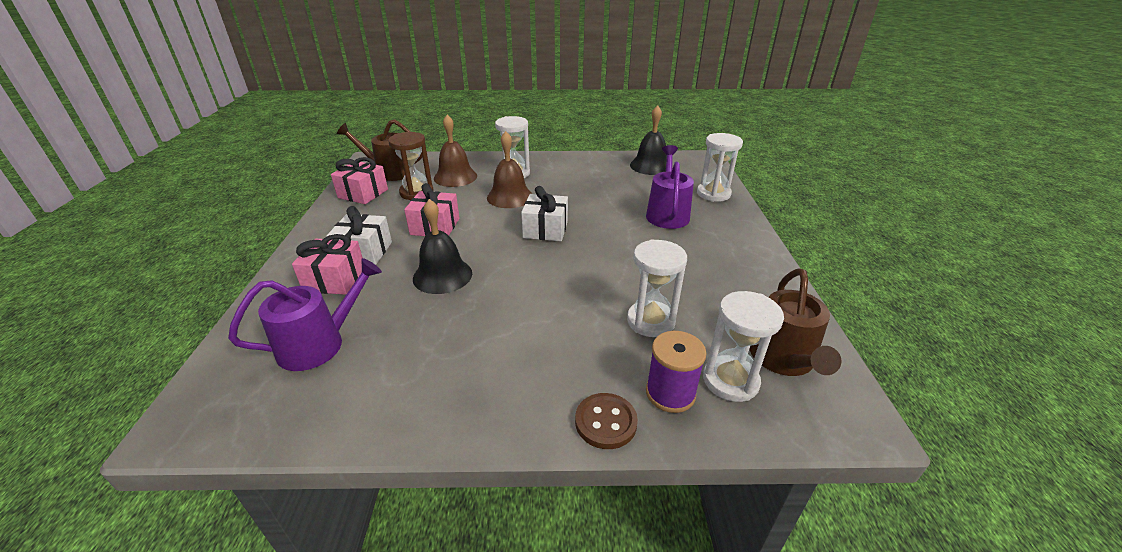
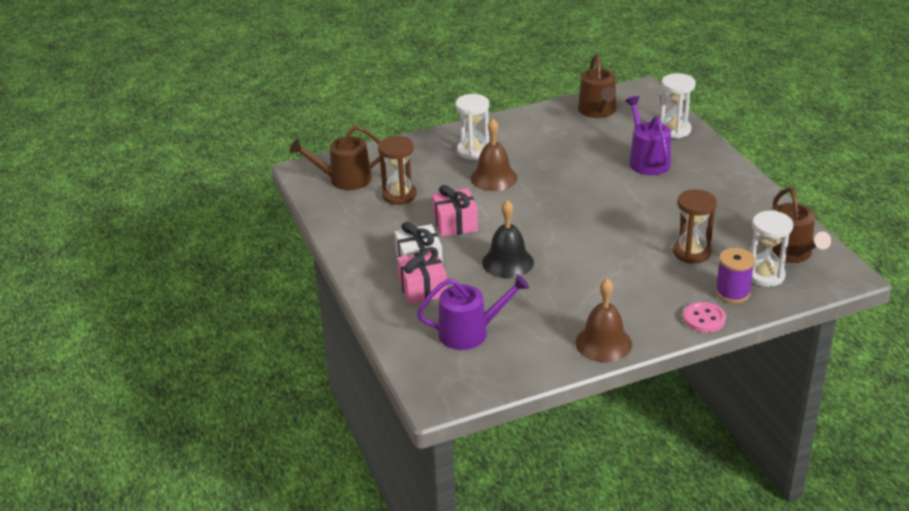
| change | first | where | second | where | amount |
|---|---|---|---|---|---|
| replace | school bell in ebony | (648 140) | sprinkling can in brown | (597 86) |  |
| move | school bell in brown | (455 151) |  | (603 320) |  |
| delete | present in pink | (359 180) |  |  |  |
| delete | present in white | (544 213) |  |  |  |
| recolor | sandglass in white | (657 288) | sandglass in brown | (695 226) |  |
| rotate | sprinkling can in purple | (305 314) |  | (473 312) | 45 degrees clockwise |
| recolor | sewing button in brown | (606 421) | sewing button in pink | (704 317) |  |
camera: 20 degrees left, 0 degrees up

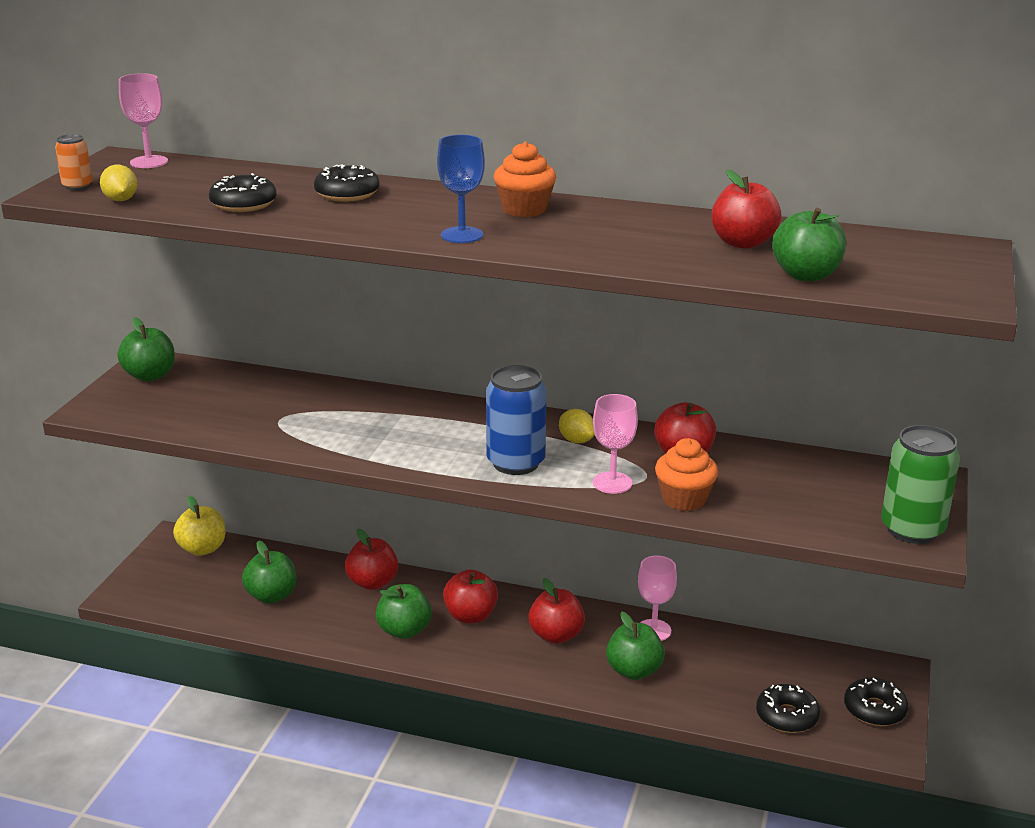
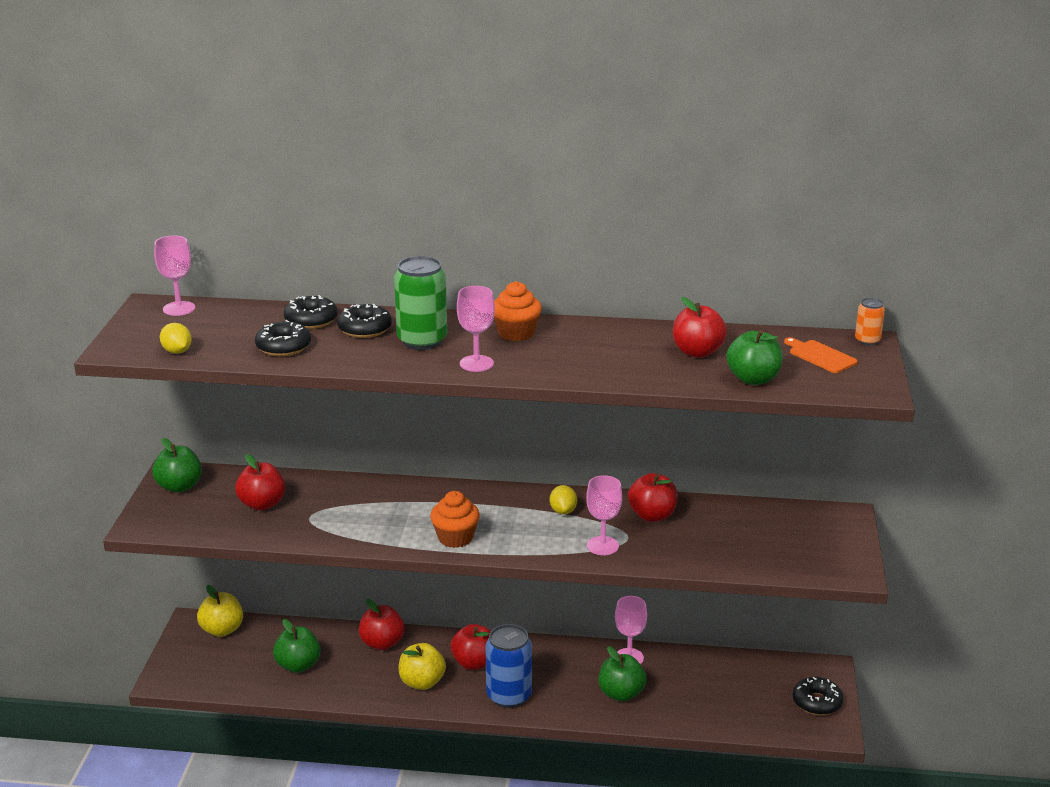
| change | first | where | second | where | amount |
|---|---|---|---|---|---|
| move | tin in orange-coloured | (73 162) |  | (870 321) |  |
| recolor | goblet in royal blue | (461 189) | goblet in pink | (476 329) |  |
| move | tin in royal blue | (516 420) |  | (508 666) |  |
| rotate | toy lemon in yellow | (577 426) |  | (563 500) | 45 degrees clockwise |
| move | tin in green | (920 484) |  | (420 303) |  |
| move | muffin in orange-coloured | (686 474) |  | (455 519) |  |
| move | apple fruit in crimson | (556 611) |  | (260 482) |  |
| recolor | apple fruit in green | (404 611) | apple fruit in yellow | (422 666) |  |
| move | glazed donut in ebony | (788 708) |  | (311 312) |  |
| insert |  |  | cutting board in orange-coloured | (821 355) |  |
camera: 10 degrees left, 0 degrees up

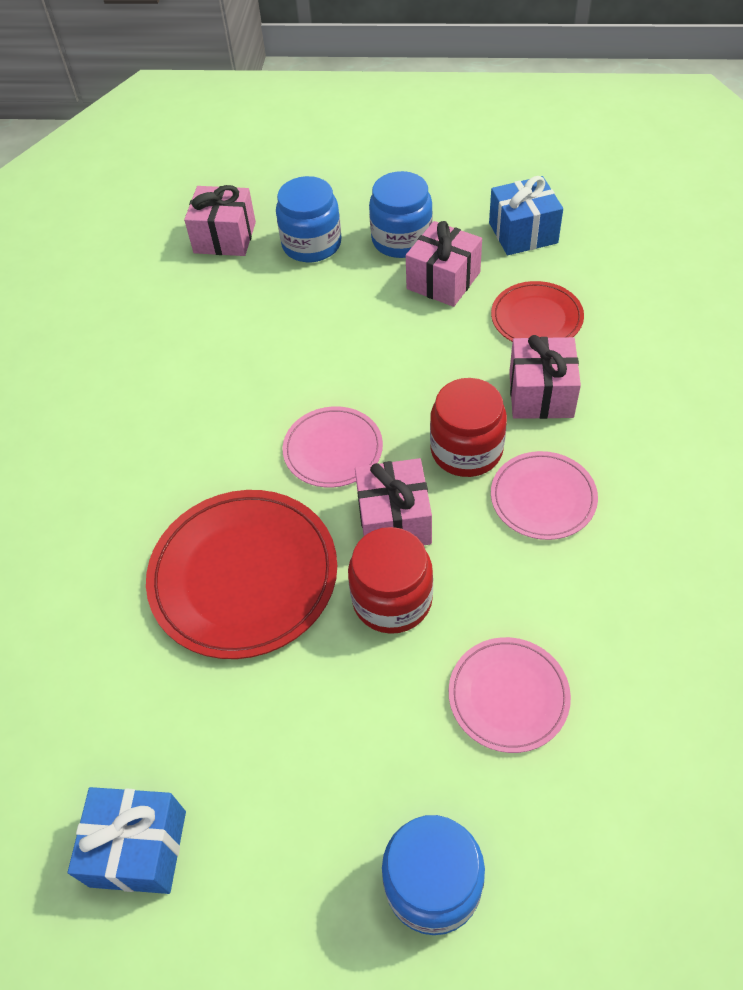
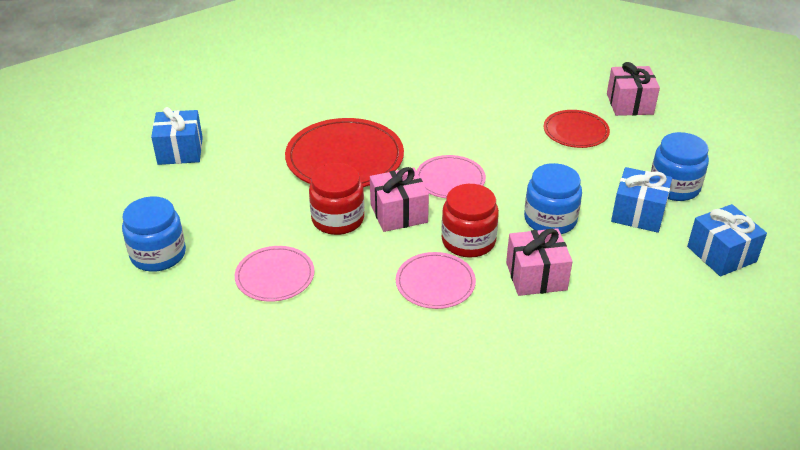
| change | first | where | second | where | amount |
|---|---|---|---|---|---|
| move | jam jar in royal blue | (308 219) |  | (553 198) |  |
| recolor | present in pink | (444 264) | present in royal blue | (641 200) |  |
| move | flat dish in crimson | (537 311) |  | (576 129) |  |
camera: 75 degrees right, 15 degrees down

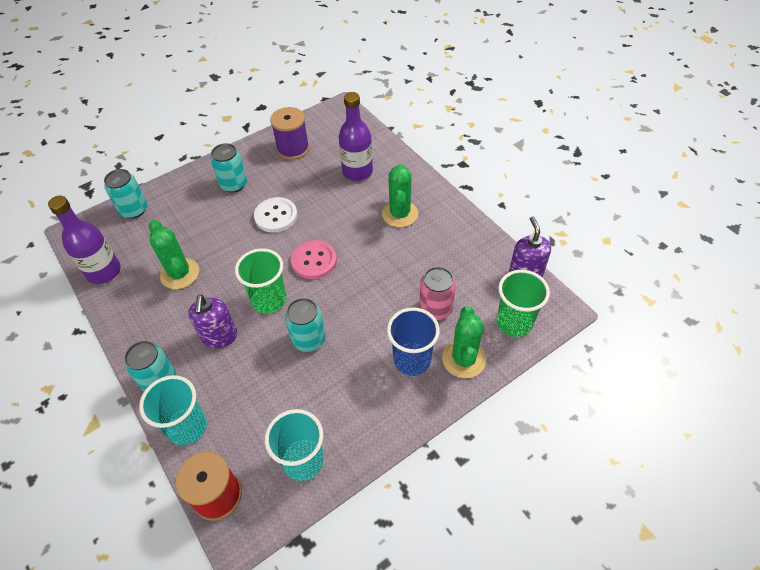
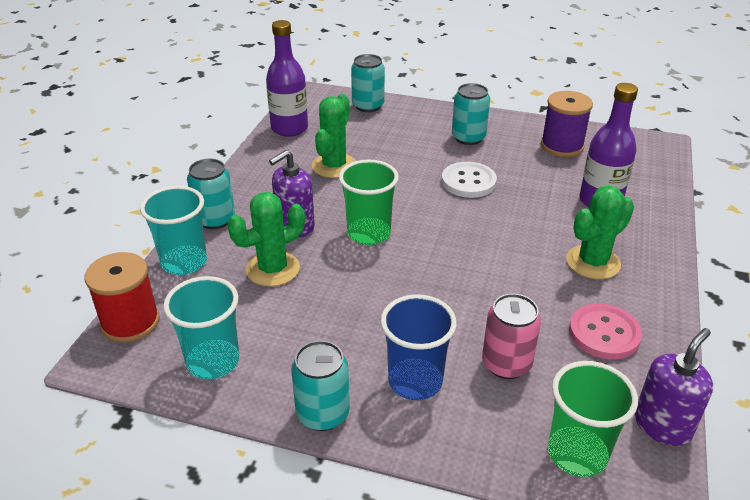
| change | first | where | second | where | amount |
|---|---|---|---|---|---|
| move | sewing button in pink | (314 259) |  | (605 331) |  |
| move | tin in teal | (305 325) |  | (320 385) |  |
| move | prickly plant in green | (464 342) |  | (266 239) |  |
camera: 50 degrees right, 15 degrees down

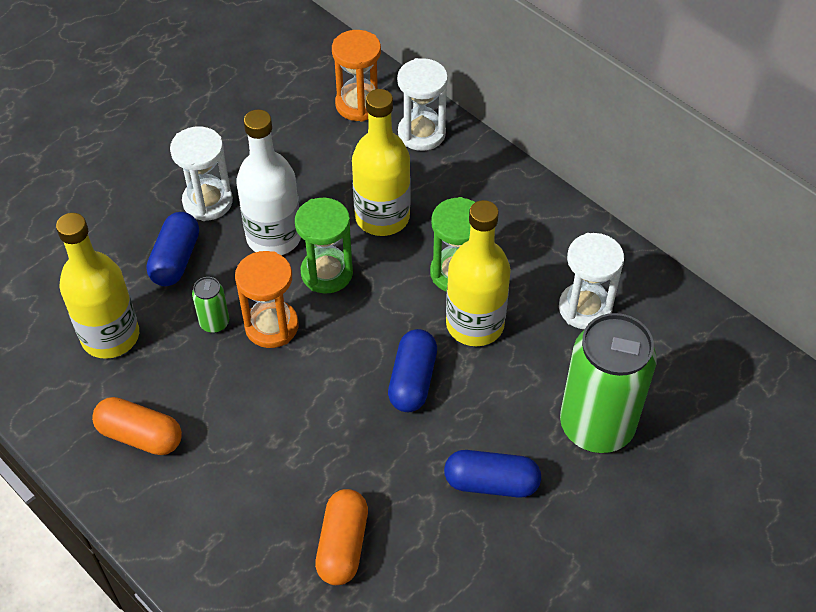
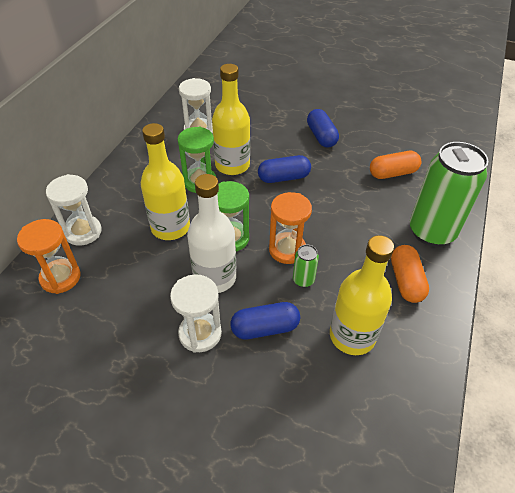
| change | first | where | second | where | amount |
|---|---|---|---|---|---|
| move | tin in green | (608 383) |  | (449 194) |  |
camera: 115 degrees left, 5 degrees down

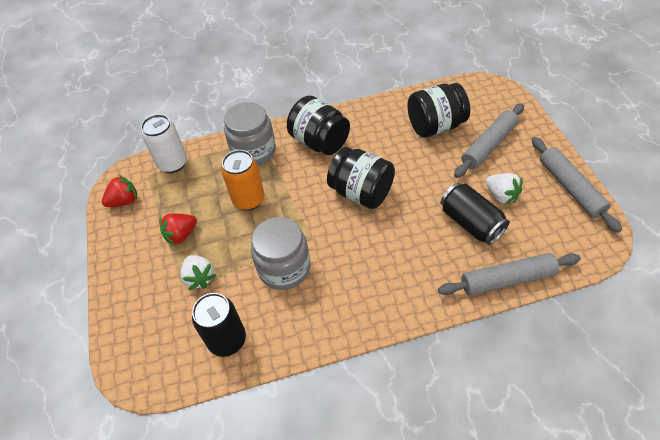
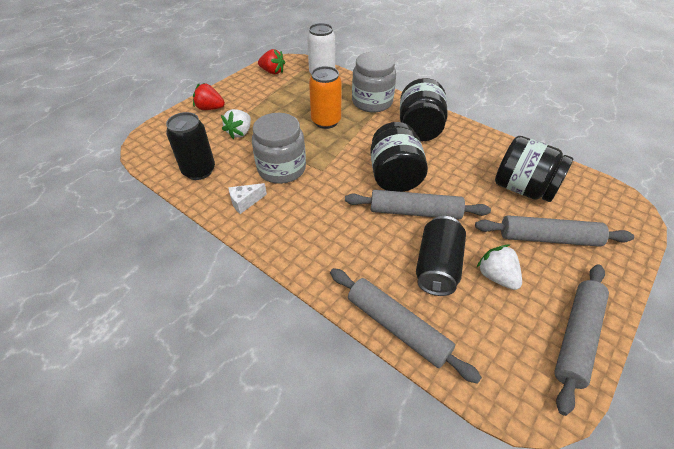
| change | first | where | second | where | amount |
|---|---|---|---|---|---|
| rotate | toy strawberry in white | (504 189) |  | (499 267) | 135 degrees clockwise |
| move | toy strawberry in crimson | (178 229) |  | (209 96) |  |
| insert |  |  | piece of cheese in white | (247 198) |  |
| insert |  |  | pastry roller in grey | (418 204) |  |
camera: 50 degrees right, 5 degrees down

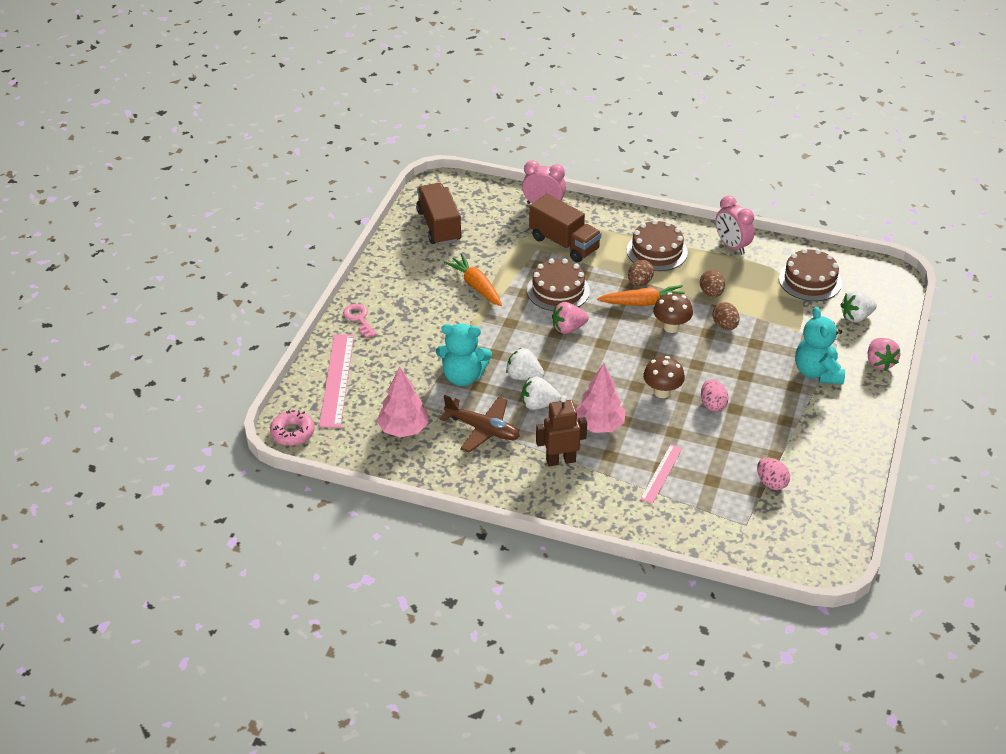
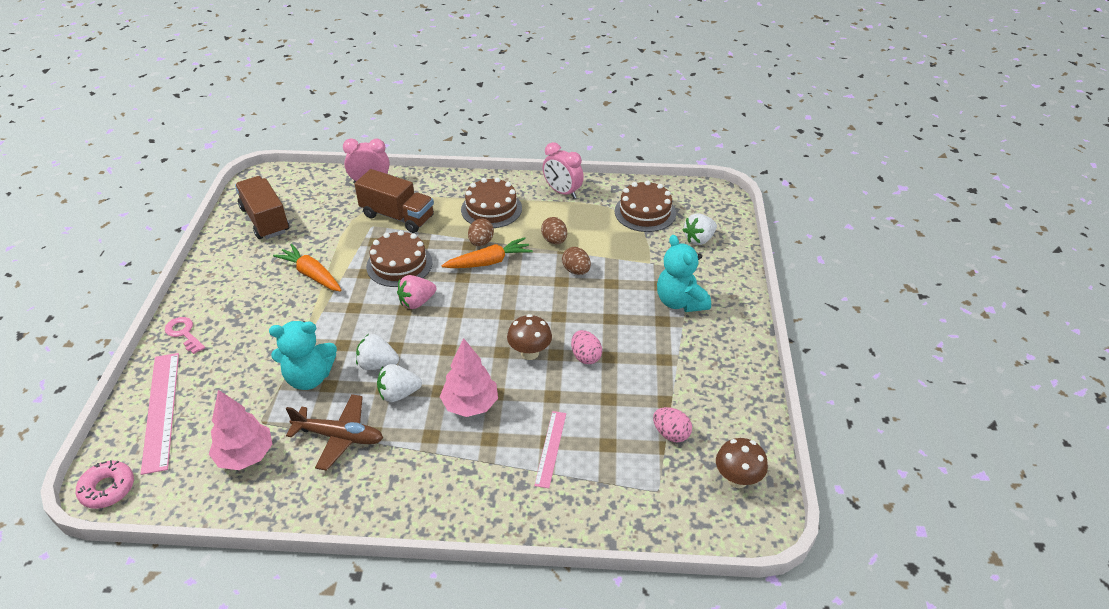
| change | first | where | second | where | amount |
|---|---|---|---|---|---|
| move | mushroom in brown | (673 312) |  | (742 463) |  |
| delete | toy strawberry in pink | (884 354) |  |  |  |
| delete | robot figure in brown | (561 431) |  |  |  |
camera: 15 degrees left, 0 degrees up

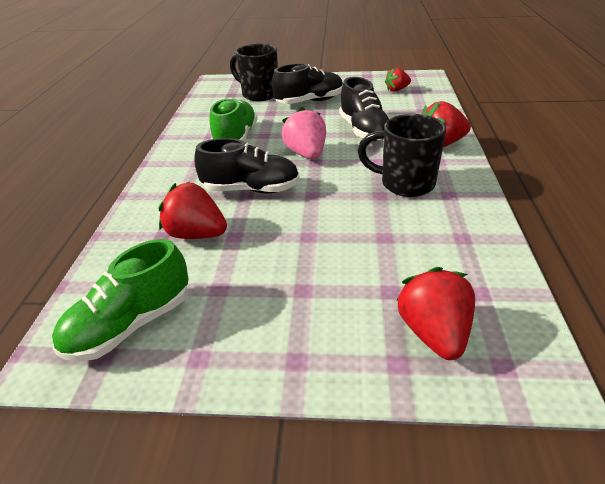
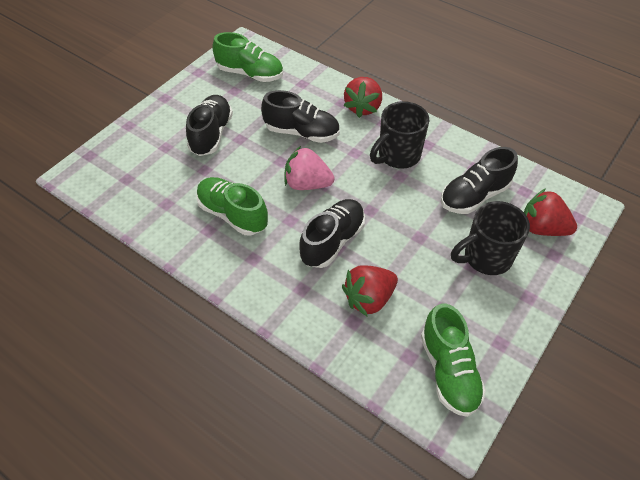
| change | first | where | second | where | amount |
|---|---|---|---|---|---|
| move | coffee mug in ebony | (254 72) |  | (490 238) |  |
| replace | toy strawberry in crimson | (398 80) | lace-up shoe in green | (247 57) |  |
| insert |  |  | lace-up shoe in ebony | (479 180) |  |
camera: 60 degrees left, 15 degrees up

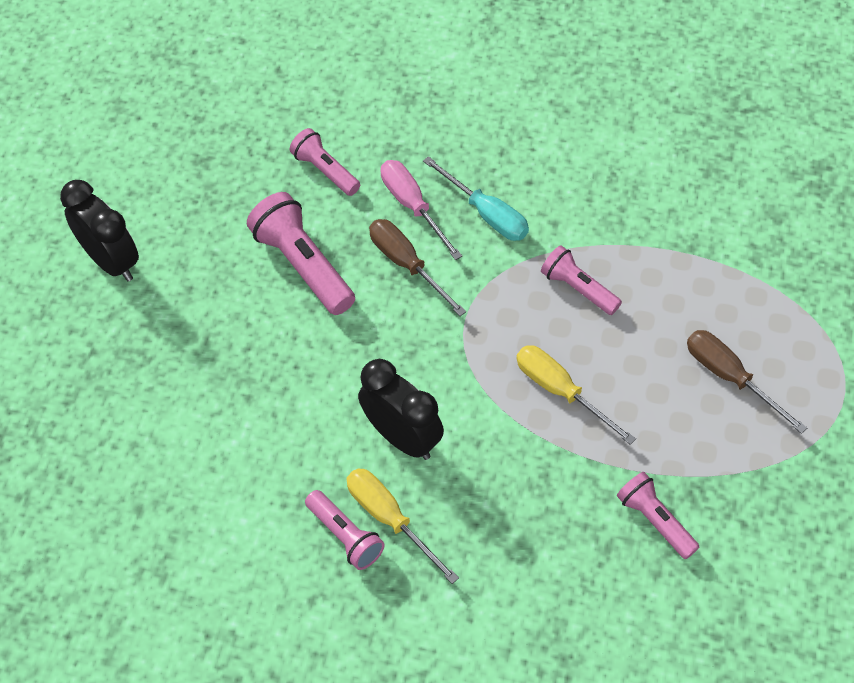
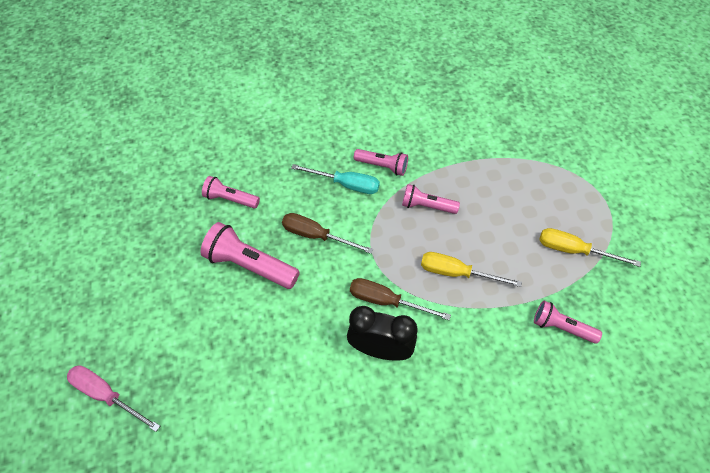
| change | first | where | second | where | amount |
|---|---|---|---|---|---|
| move | hand screwdriver in pink | (421 210) |  | (113 399) |  |
| delete | clock in ebony | (99 230) |  |  |  |
| move | hand screwdriver in brown | (747 382) |  | (400 299) |  |
| move | hand screwdriver in yellow | (402 526) |  | (590 247) |  |
| move | torch in pink | (345 530) |  | (381 162) |  |
camera: 30 degrees left, 0 degrees up

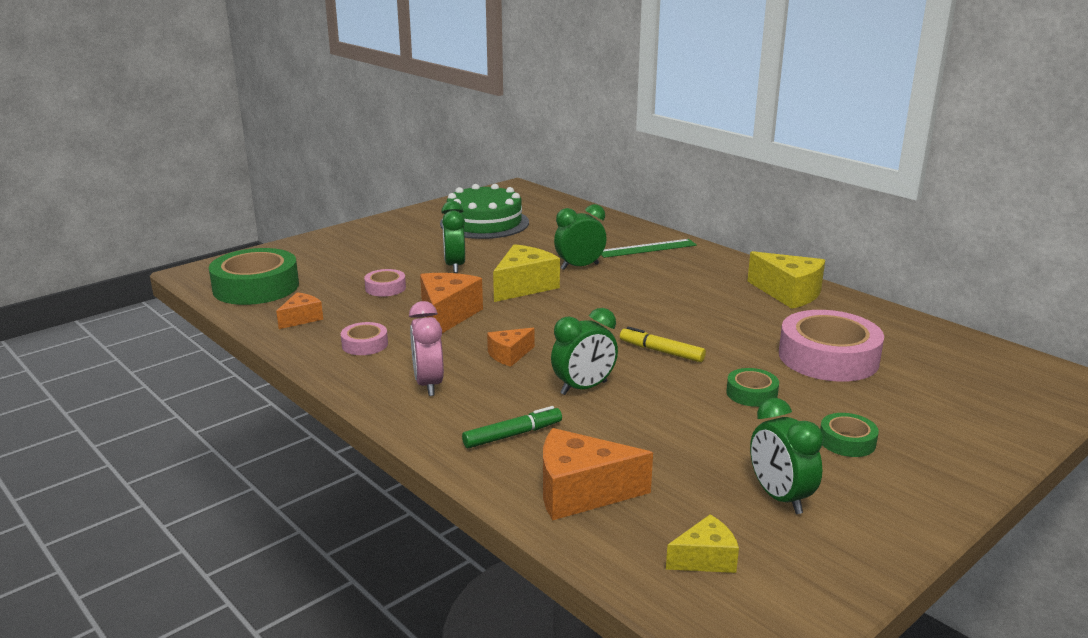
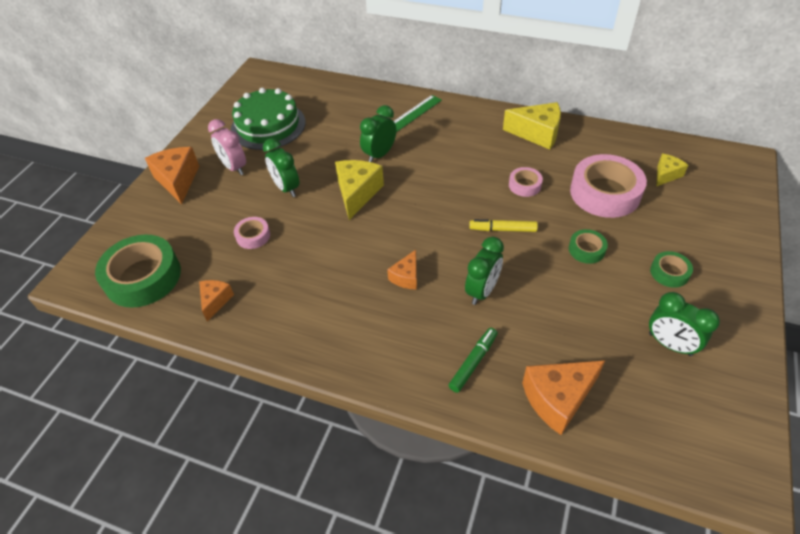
| change | first | where | second | where | amount |
|---|---|---|---|---|---|
| move | piece of cheese in orange-coloured | (451 303) |  | (172 175) |  |
| move | clock in pink | (426 348) |  | (227 147) |  |
| move | tape in pink | (364 338) |  | (526 182) |  |
| move | piece of cheese in yellow | (702 543) |  | (672 170) |  |
camera: 25 degrees left, 25 degrees up

